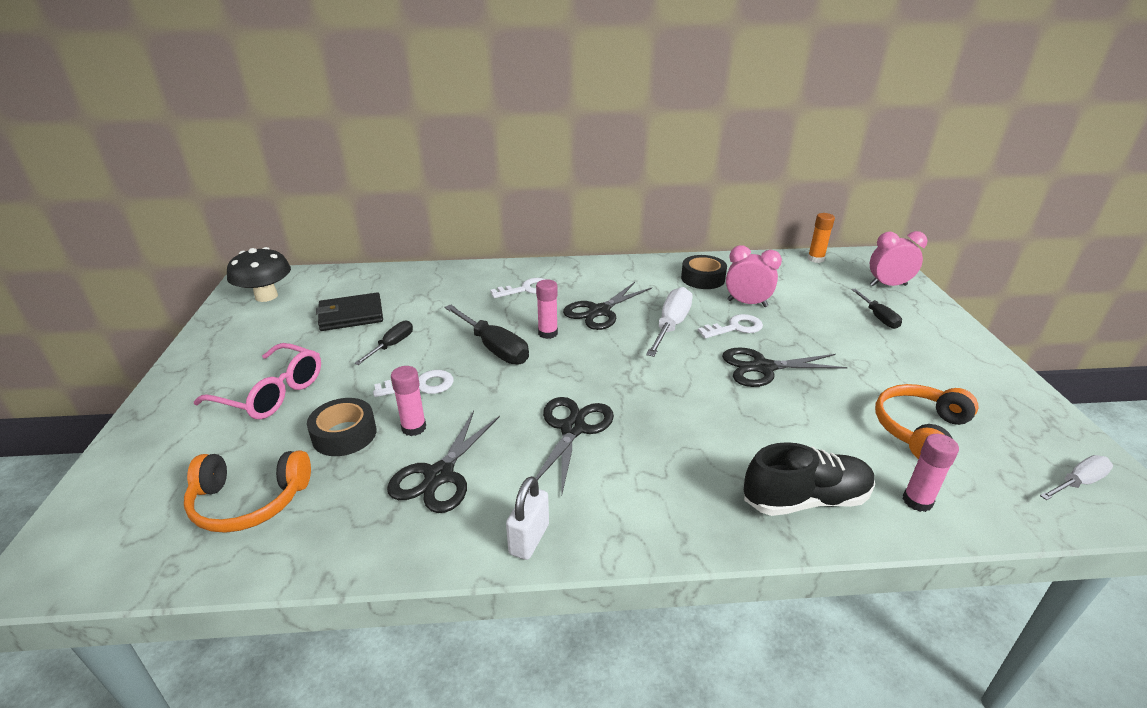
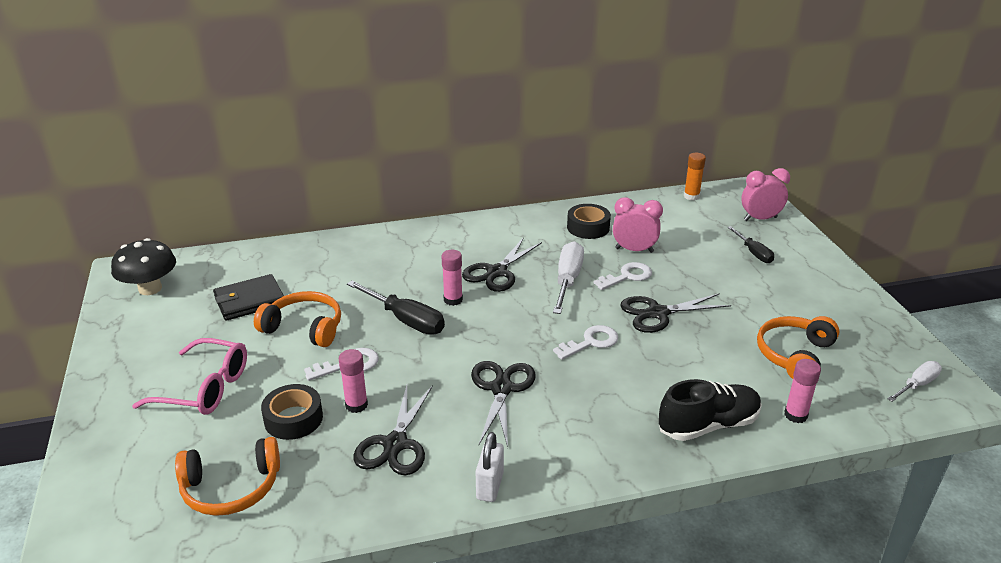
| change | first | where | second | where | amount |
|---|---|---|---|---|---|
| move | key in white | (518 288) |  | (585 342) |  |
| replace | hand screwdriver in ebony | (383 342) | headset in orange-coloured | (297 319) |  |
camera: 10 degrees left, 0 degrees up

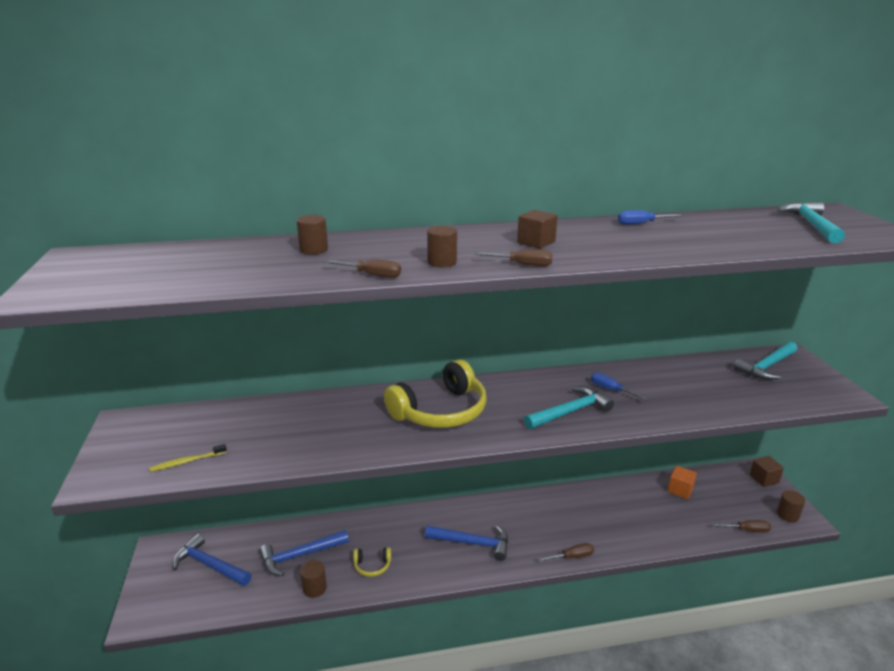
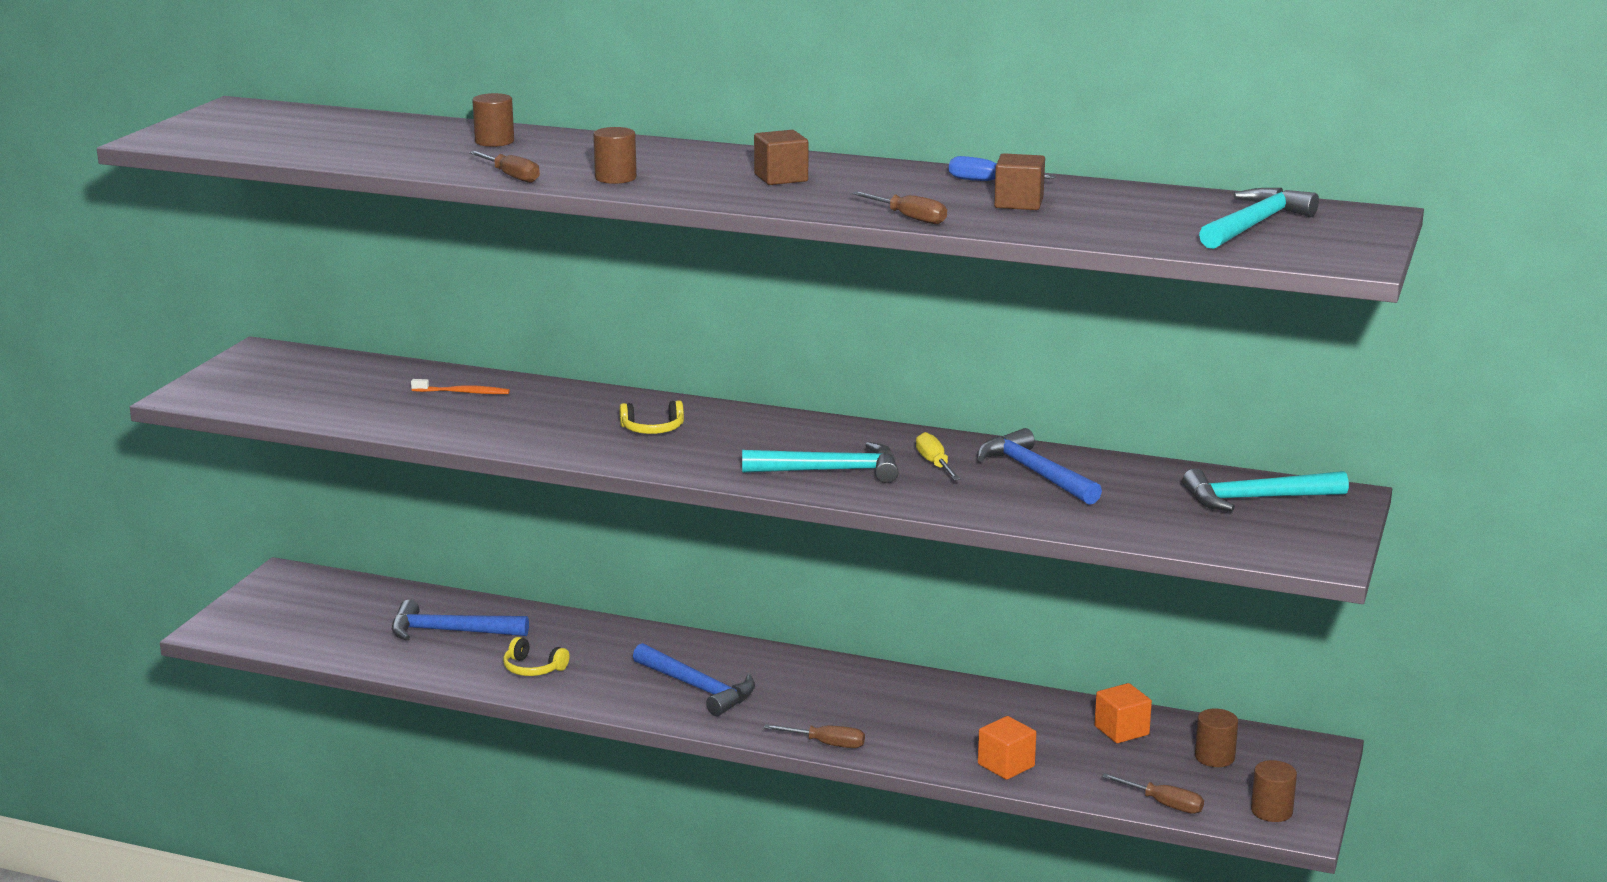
| change | first | where | second | where | amount |
|---|---|---|---|---|---|
| move | hand screwdriver in brown | (513 257) |  | (899 207) |  |
| resize | headset in yellow | (435 394) |  | (651 417) | x0.43 |
| recolor | hand screwdriver in royal blue | (619 386) | hand screwdriver in yellow | (938 456) |  |
| delete | tooth brush in yellow | (188 458) |  |  |  |
| move | solid cube in brown | (766 471) |  | (1019 181) |  |
| move | claw hammer in royal blue | (212 560) |  | (1039 466) |  |
| move | cylinder shape in brown | (313 579) |  | (1216 737) |  |
| insert |  |  | tooth brush in orange-coloured | (460 386) |  |
| insert |  |  | solid cube in orange-coloured | (1007 748) |  |
camera: 30 degrees right, 5 degrees down

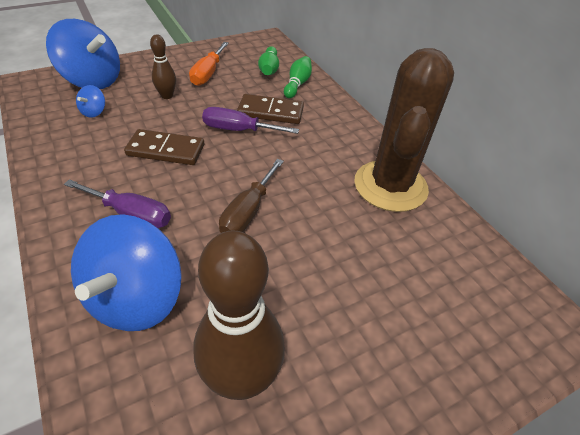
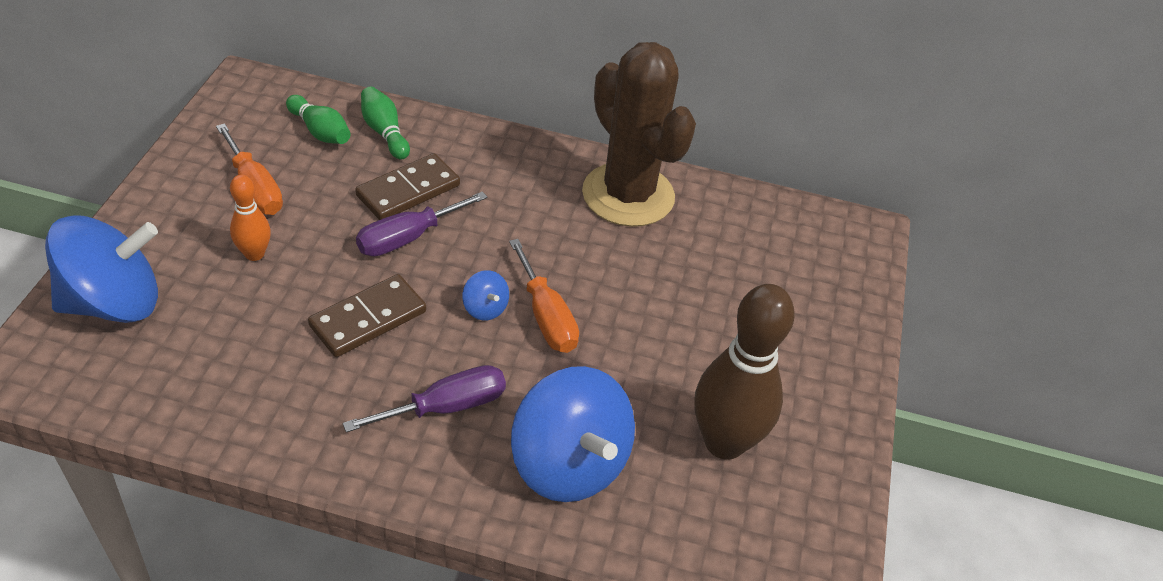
| change | first | where | second | where | amount |
|---|---|---|---|---|---|
| recolor | skittle in brown | (163 66) | skittle in orange-coloured | (250 218) |  |
| move | spinning top in royal blue | (90 101) |  | (485 295) |  |
| recolor | hand screwdriver in brown | (251 196) | hand screwdriver in orange-coloured | (544 296) |  |
camera: 50 degrees left, 0 degrees up

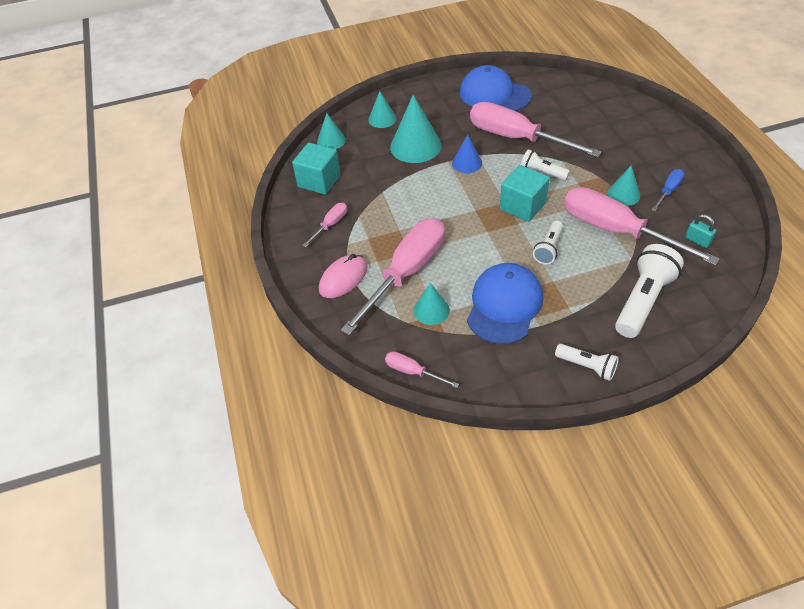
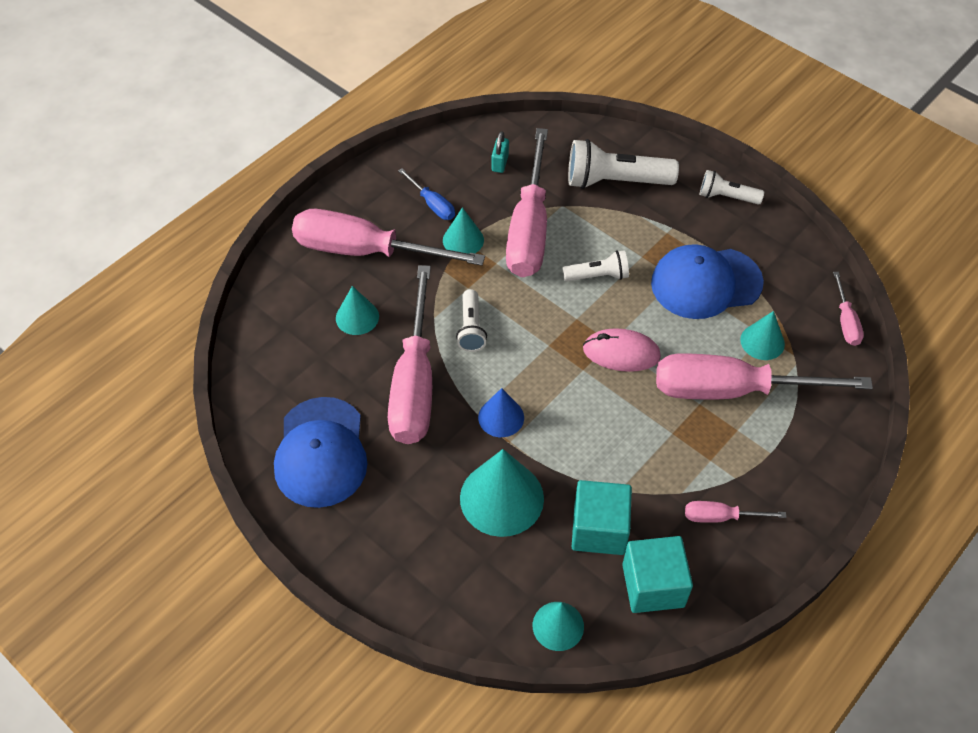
| change | first | where | second | where | amount |
|---|---|---|---|---|---|
| move | cone shape in teal | (382 109) |  | (357 310) |  |
| move | solid cube in teal | (525 193) |  | (602 517) |  |
| rotate | hand screwdriver in royal blue | (668 190) |  | (426 194) | 135 degrees counterclockwise |
| move | mouse in pink | (343 276) |  | (622 350) |  |
| rotate | torch in white | (587 362) |  | (732 187) | 75 degrees counterclockwise |
| insert |  |  | hand screwdriver in pink | (388 237) |  |
camera: 125 degrees left, 5 degrees up

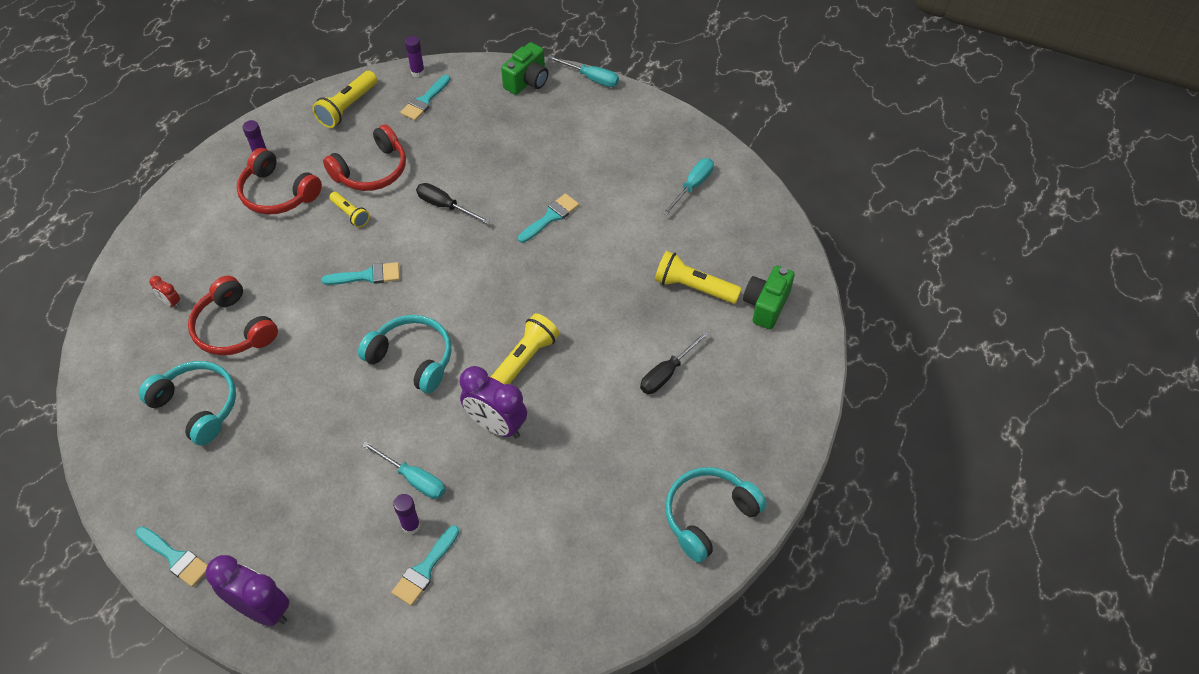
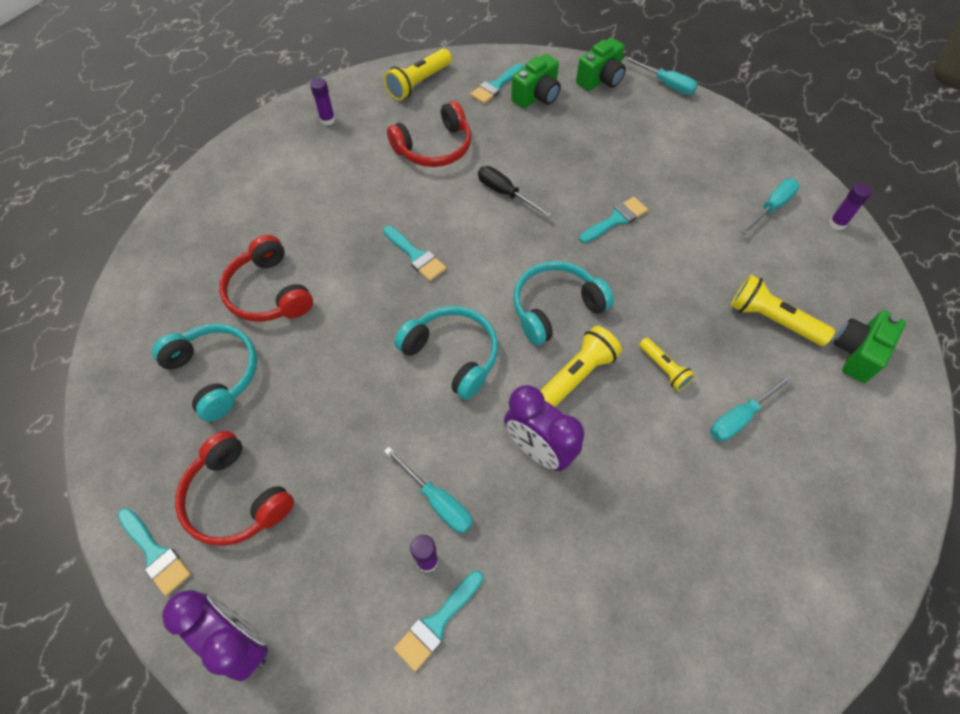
| change | first | where | second | where | amount |
|---|---|---|---|---|---|
| move | stick of glue in purple | (415 56) |  | (850 206) |  |
| move | headset in crimson | (279 181) |  | (234 488) |  |
| move | torch in yellow | (349 209) |  | (667 364) |  |
| rotate | paint brush in teal | (360 273) |  | (415 253) | 45 degrees clockwise |
| delete | clock in crimson | (165 292) |  |  |  |
| recolor | hand screwdriver in ebony | (674 362) | hand screwdriver in teal | (752 407) |  |
| move | headset in teal | (716 515) |  | (563 303) |  |
| insert |  |  | photo camera in green | (536 81) |  |
camera: 10 degrees right, 5 degrees up

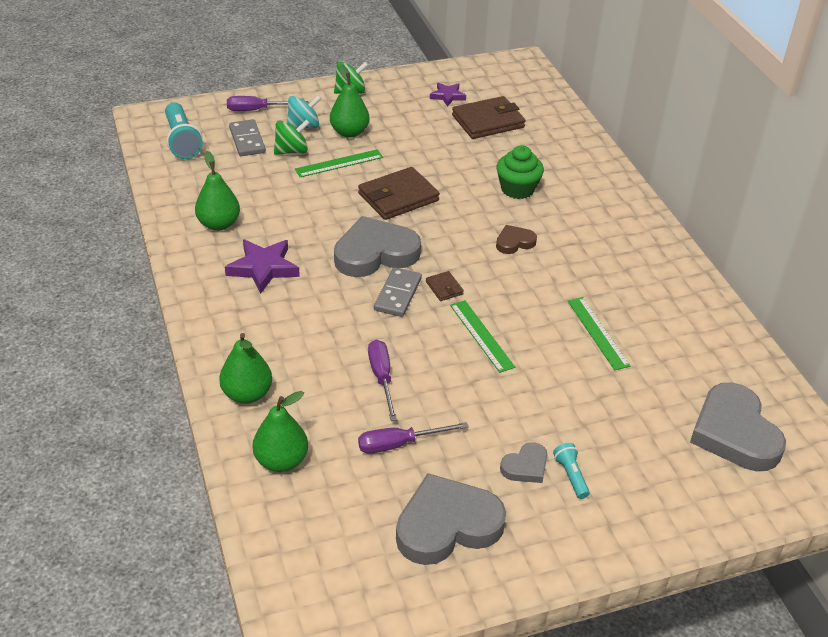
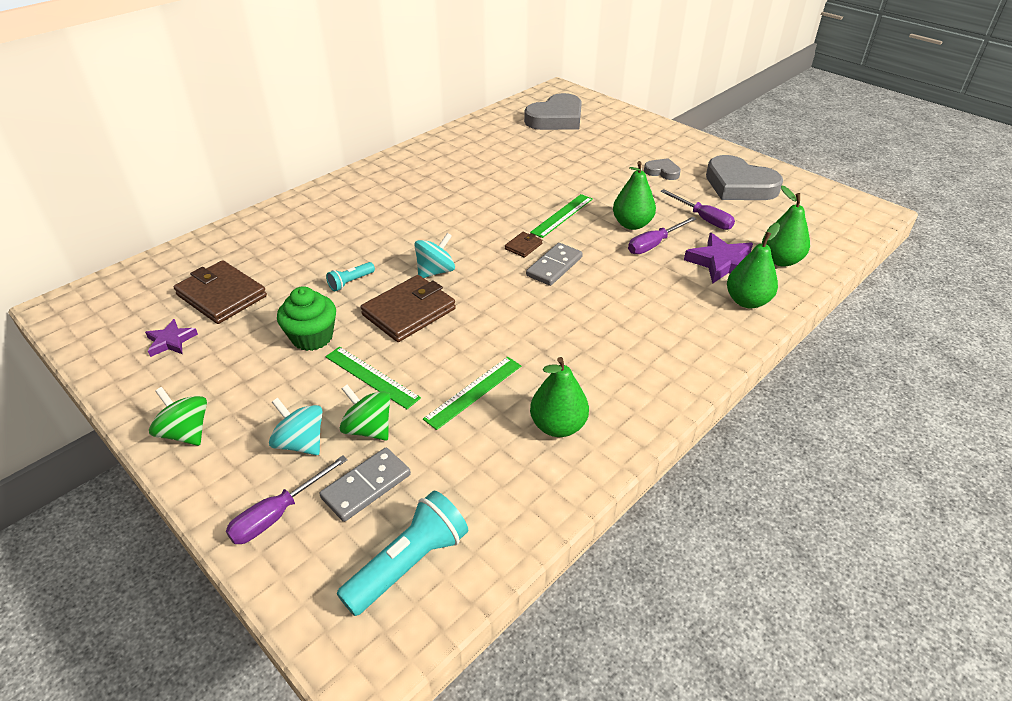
| change | first | where | second | where | amount |
|---|---|---|---|---|---|
| move | toy pear in green | (349 101) |  | (634 195) |  |
| rotate | hand screwdriver in purple | (268 103) |  | (287 500) | 75 degrees clockwise |
| move | muffin in green | (520 172) |  | (306 318) |  |
| rotate | card wallet in brown | (399 193) |  | (408 308) | 75 degrees counterclockwise |
| delete | heart in grey | (377 246) |  |  |  |
| delete | heart in brown | (516 239) |  |  |  |
| move | star shape in purple | (262 266) |  | (718 258) |  |
| rotate | domino in grey | (398 292) |  | (554 264) | 45 degrees counterclockwise |
| move | measuring stick in green | (599 333) |  | (472 393) |  |
| move | torch in teal | (571 471) |  | (350 276) |  |
| insert |  |  | spinning top in teal | (434 255) |  |
camera: 115 degrees left, 0 degrees up

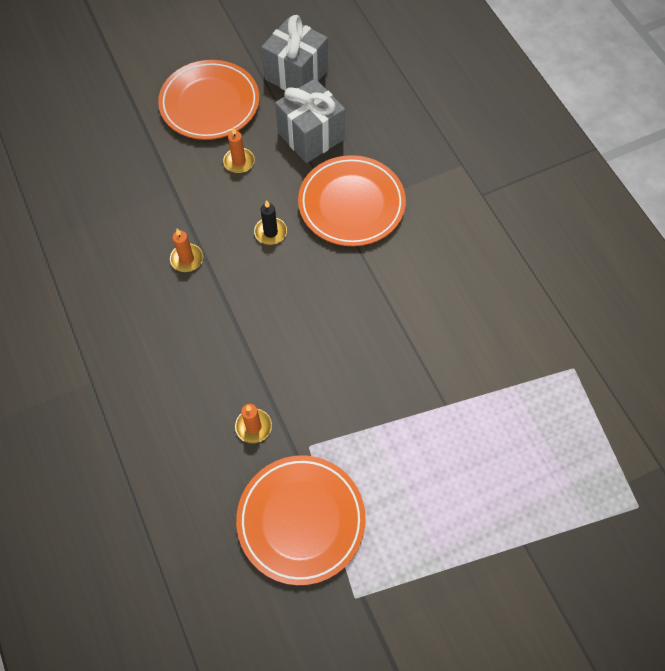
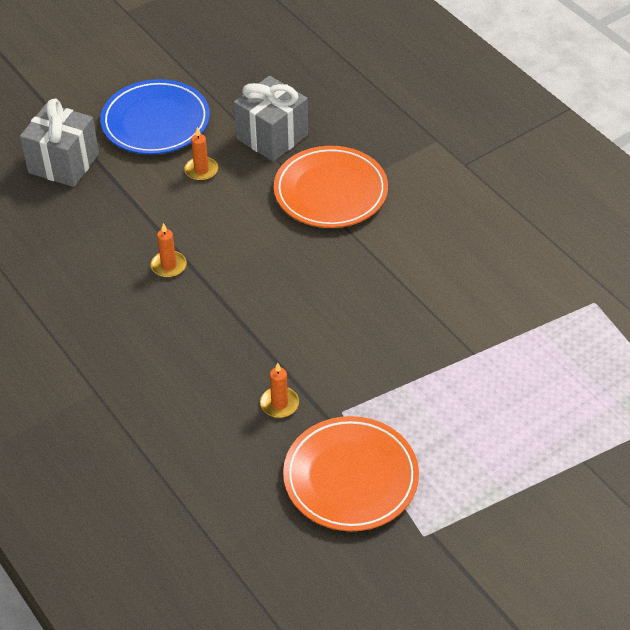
| change | first | where | second | where | amount |
|---|---|---|---|---|---|
| move | present in grey | (294 52) |  | (59 143) |  |
| recolor | flat dish in orange-coloured | (208 100) | flat dish in royal blue | (155 116) |  |
| delete | pillar candle in ebony | (270 222) |  |  |  |
camera: 10 degrees left, 15 degrees down

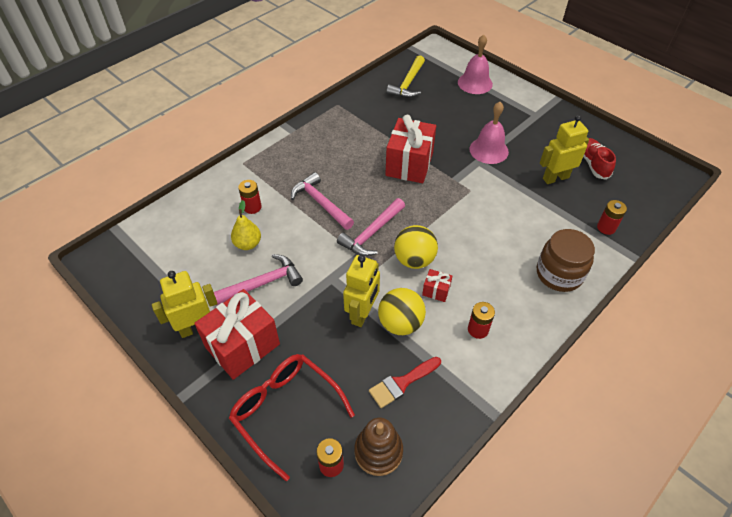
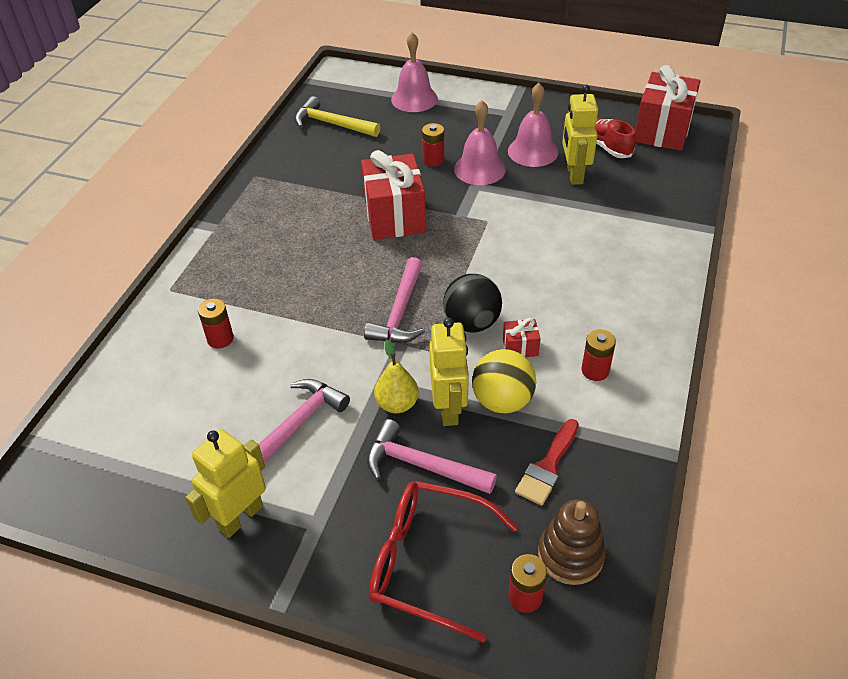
| change | first | where | second | where | amount |
|---|---|---|---|---|---|
| rotate | claw hammer in yellow | (405 76) |  | (337 116) | 120 degrees clockwise |
| rotate | robot figure in yellow | (564 149) |  | (580 135) | 45 degrees counterclockwise |
| move | claw hammer in pink | (322 201) |  | (432 456) |  |
| move | toy pear in yellow | (246 225) |  | (396 377) |  |
| move | AA battery in crimson | (612 217) |  | (433 145) |  |
| recolor | play ball in yellow | (416 247) | play ball in ebony | (472 303) |  |
| delete | jam jar in brown | (566 260) |  |  |  |
| move | present in crimson | (237 334) |  | (667 108) |  |
| insert |  |  | school bell in pink | (533 125) |  |
camera: 25 degrees left, 5 degrees down

